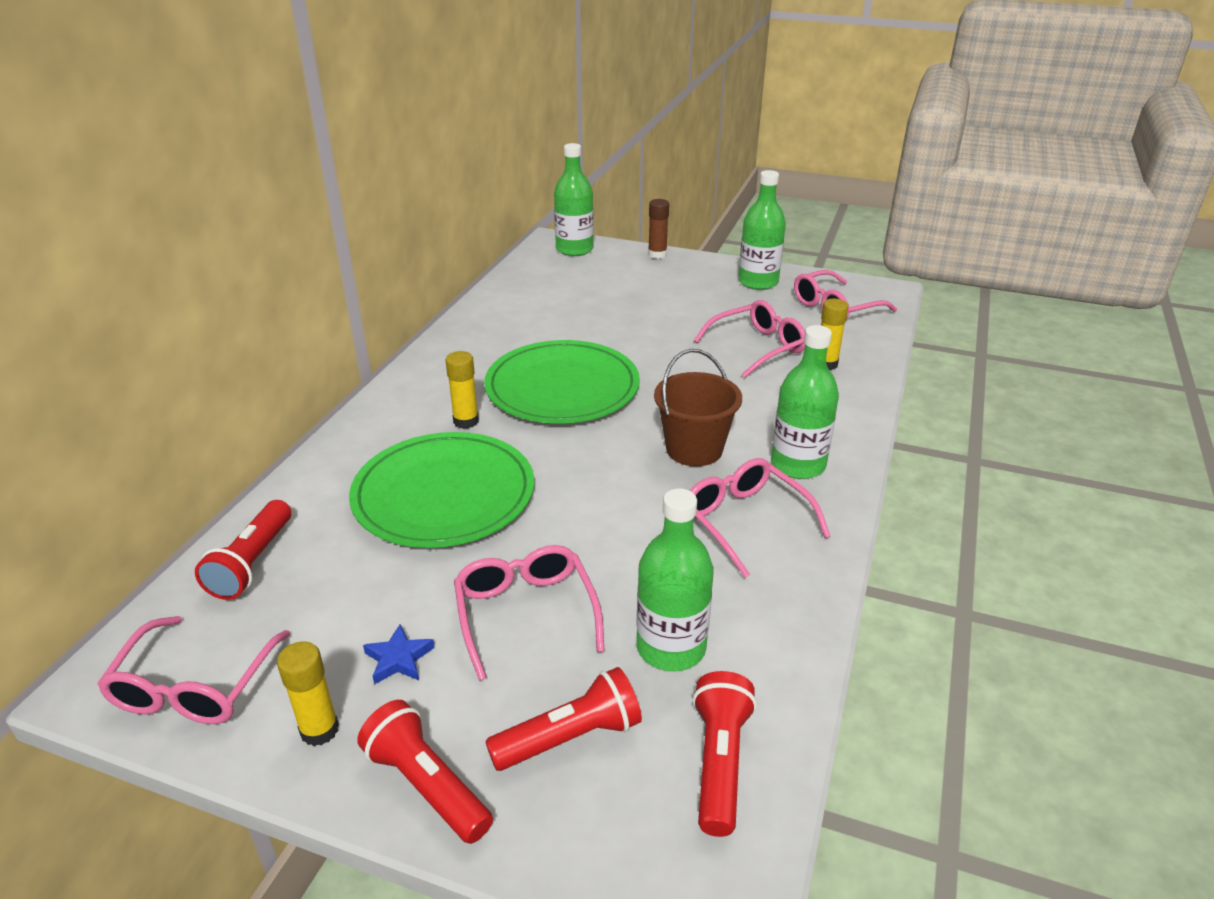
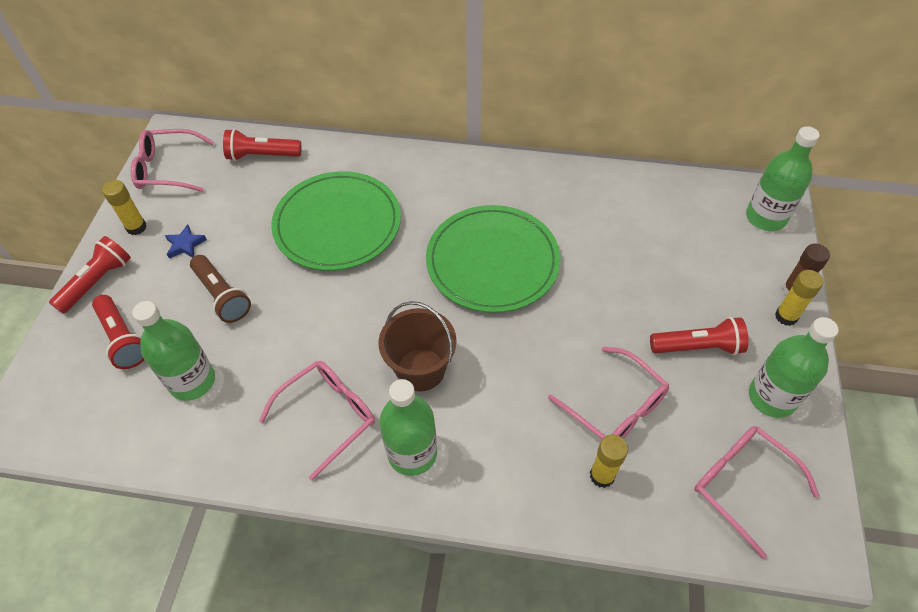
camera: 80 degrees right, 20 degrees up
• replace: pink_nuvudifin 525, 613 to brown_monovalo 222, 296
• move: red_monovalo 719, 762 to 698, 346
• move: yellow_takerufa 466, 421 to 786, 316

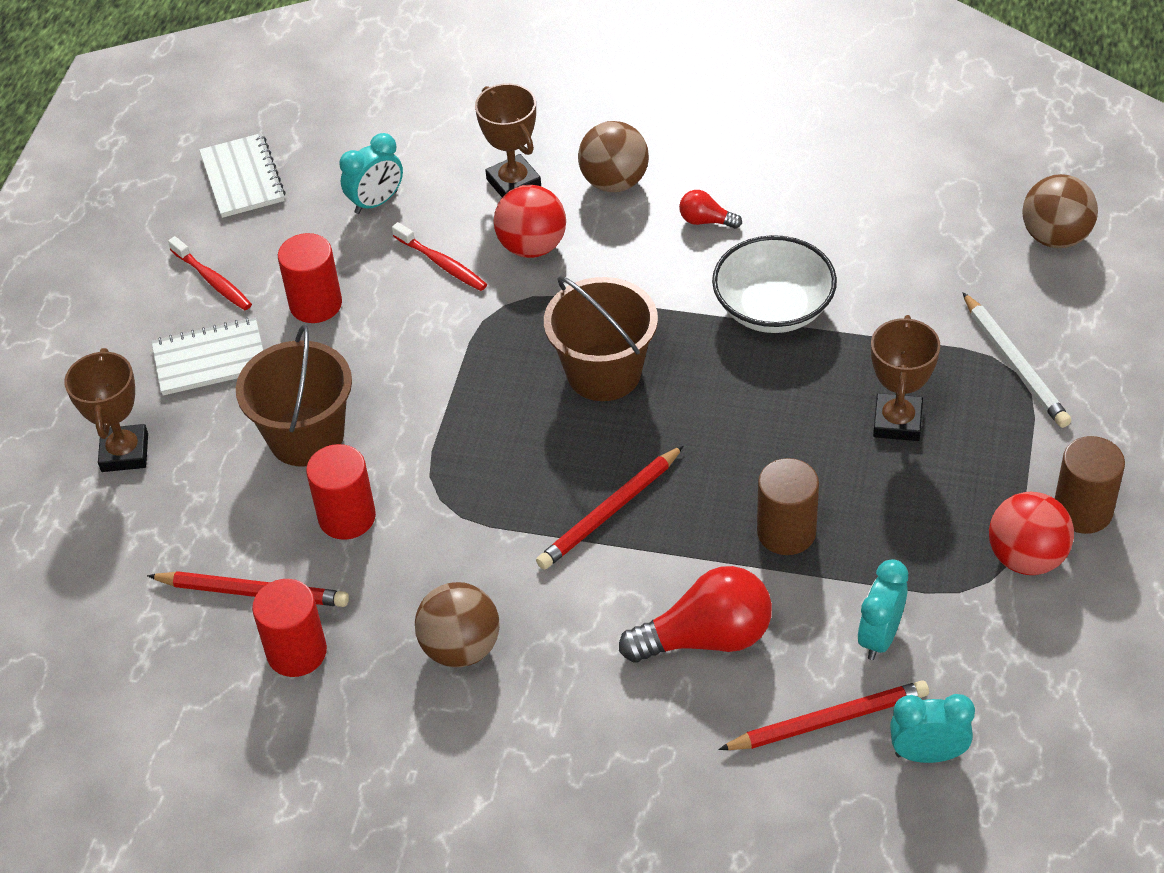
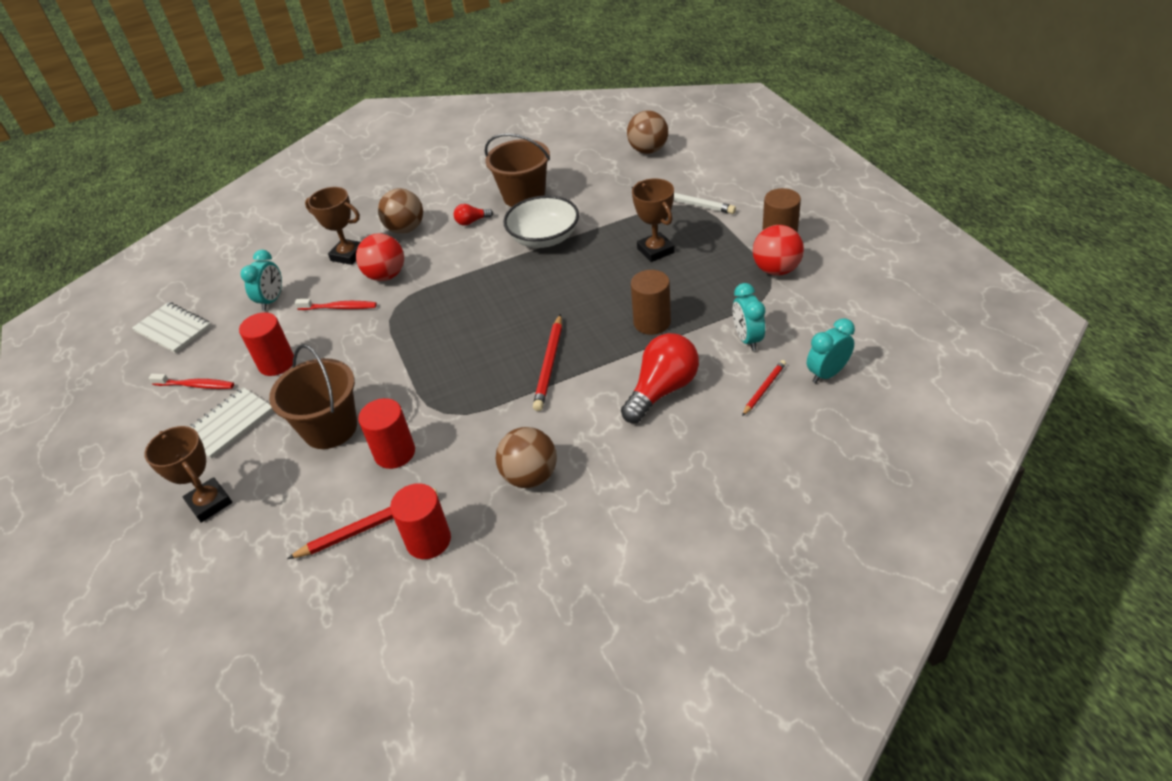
camera: 35 degrees left, 5 degrees down
• move: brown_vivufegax 604, 372 to 524, 196
• resize: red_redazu 828, 720 = 764, 389 x0.60

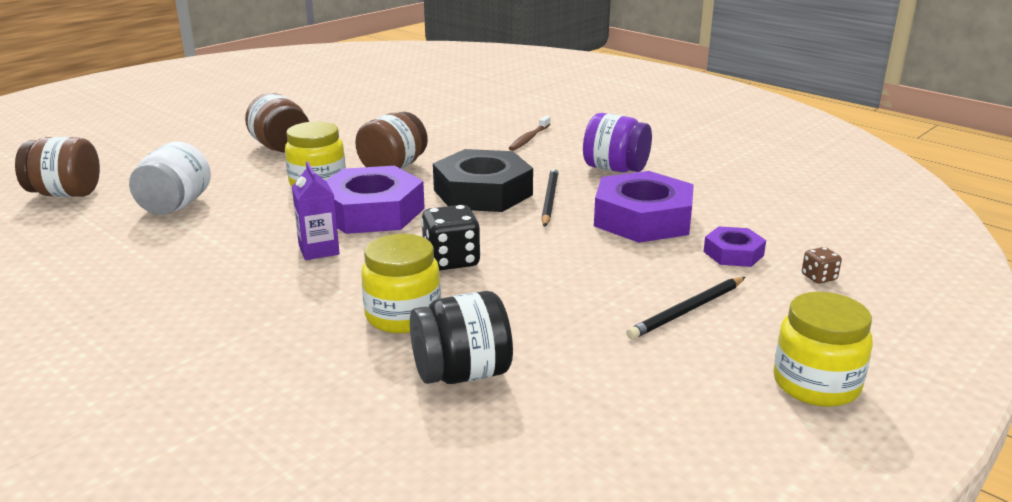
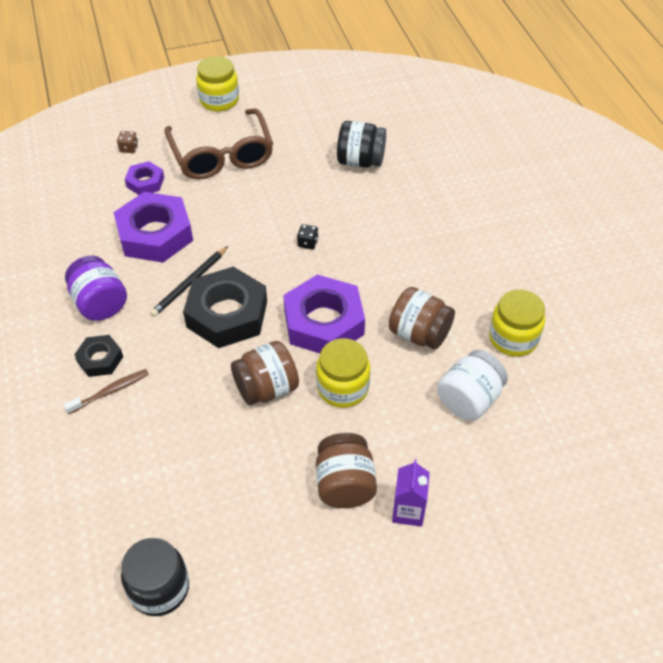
camera: 150 degrees left, 25 degrees up
• insert: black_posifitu 100, 359
• insert: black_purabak 159, 588
• replace: black_redazu 687, 311 to brown_nuvudifin 222, 155
• resize: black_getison 451, 260 = 308, 243 x0.53
• move: brown_purabak 65, 194 to 419, 334
• move: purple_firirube 319, 250 to 408, 511
• move: yellow_purabak 403, 316 to 513, 338

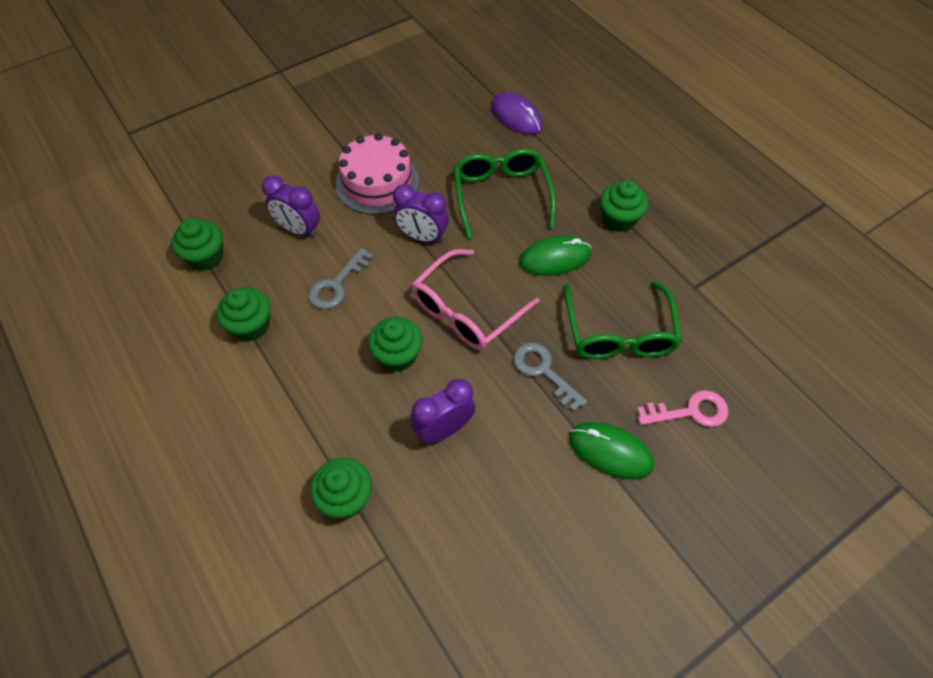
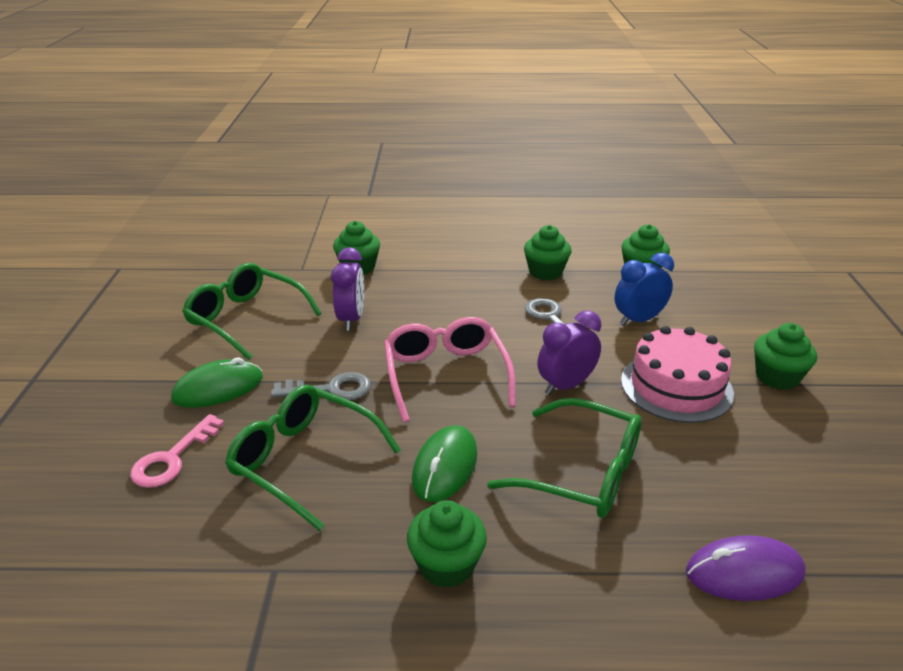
camera: 125 degrees right, 25 degrees down
• insert: green_nuvudifin 246, 319
• recolor: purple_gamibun 299, 230 to blue_gamibun 638, 320
• move: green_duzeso 398, 355 to 777, 377

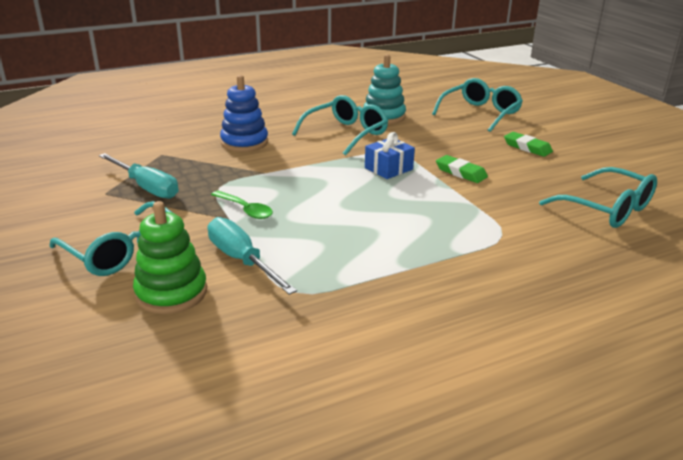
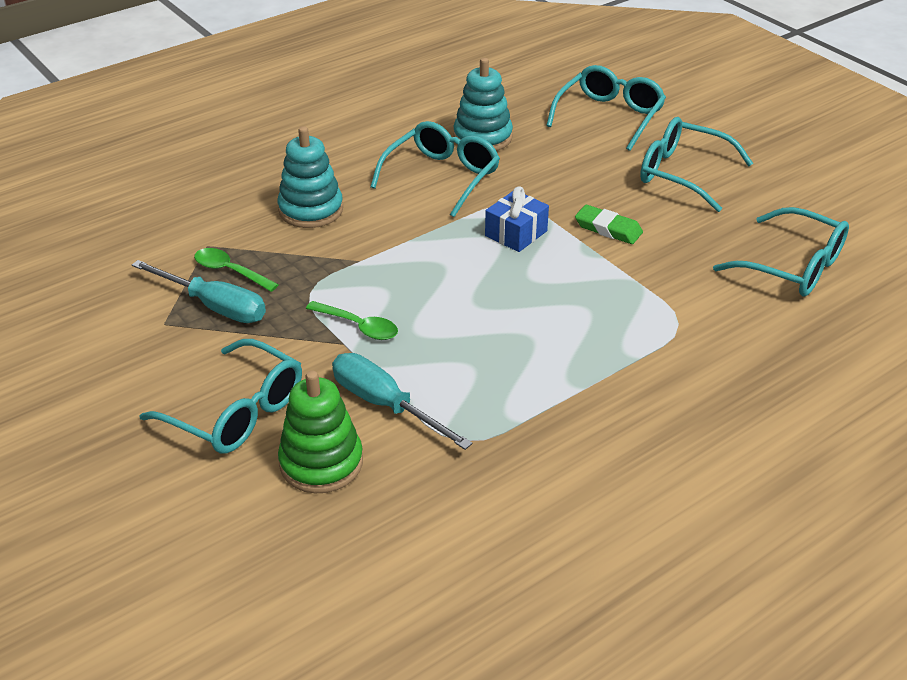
camera: 10 degrees left, 10 degrees up
• insert: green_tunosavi 230, 271
• recolor: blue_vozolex 244, 142 to turquoise_vozolex 311, 210
• replace: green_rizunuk 527, 147 to turquoise_nuvudifin 682, 173

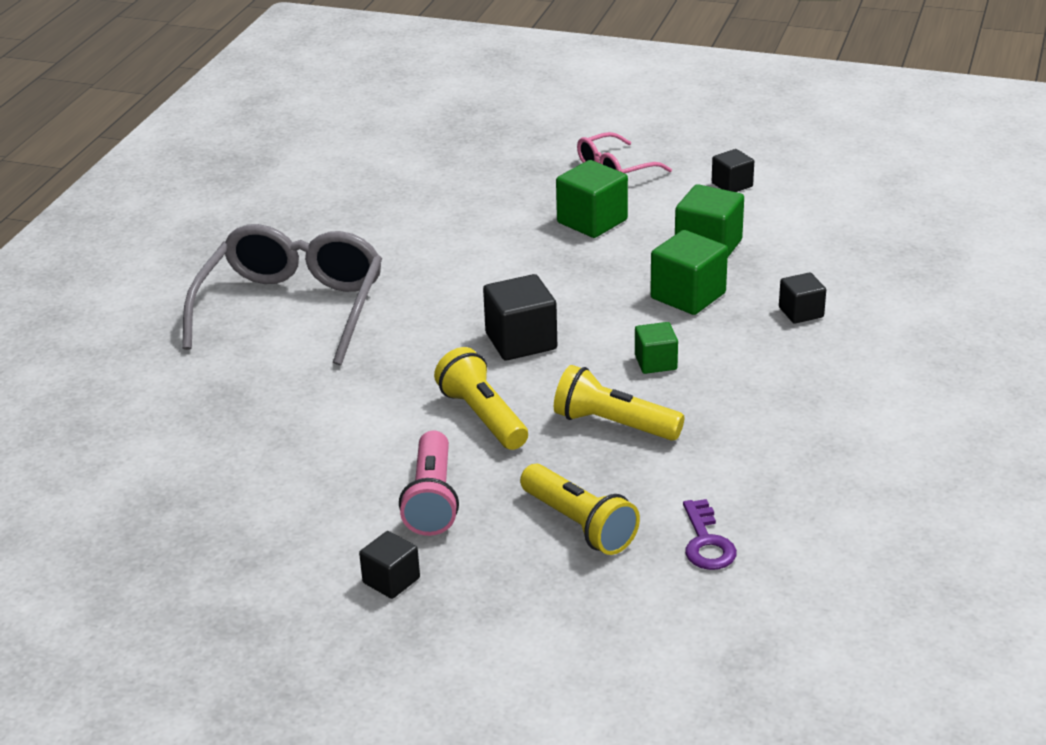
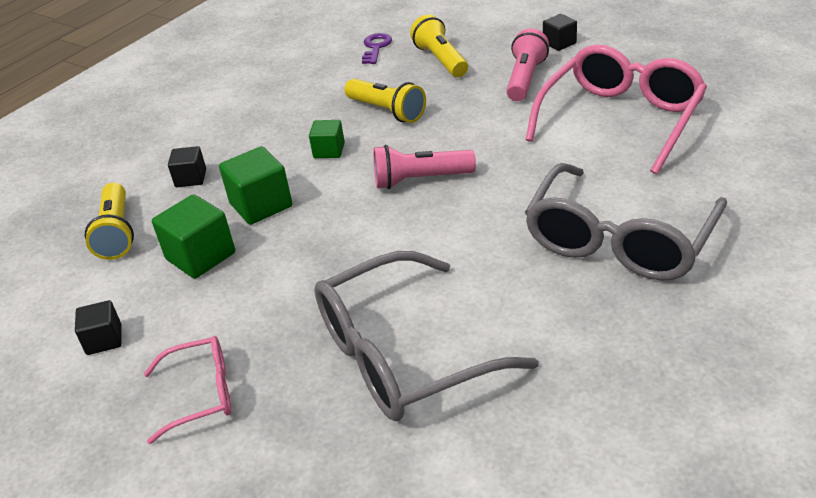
camera: 160 degrees left, 5 degrees up
• move: yellow_monovalo 482, 417 to 117, 233
• insert: grey_nuvudifin 402, 355
• replace: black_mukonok 521, 341 to pink_monovalo 420, 180
• insert: pink_nuvudifin 621, 119
• delete: green_mukonok 592, 221

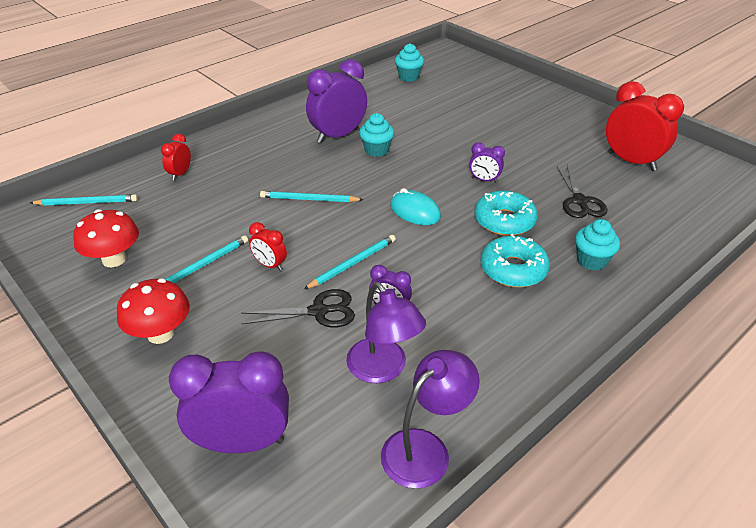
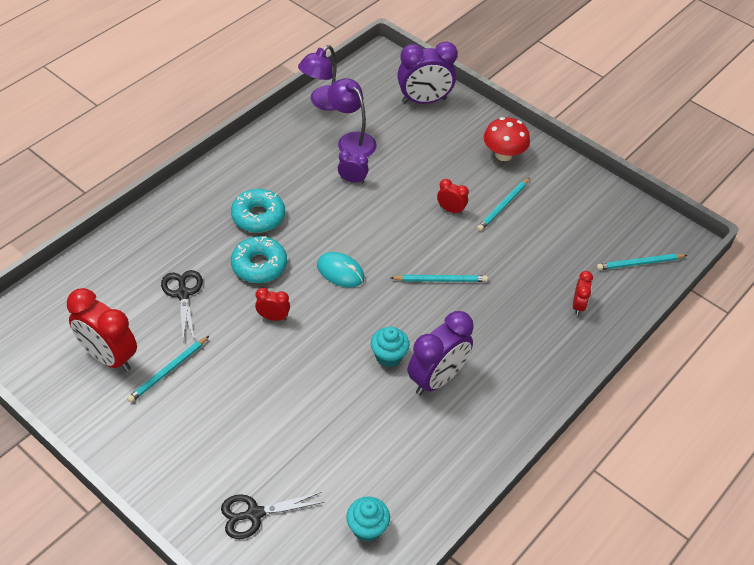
camera: 170 degrees right, 10 degrees up
• move: turquoise_redazu 353, 263 to 168, 371
• move: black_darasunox 319, 311 to 254, 514
• recolor: purple_gamibun 484, 180 to red_gamibun 273, 317
• delete: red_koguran 114, 259
• delete: turquoise_duzeso 591, 260

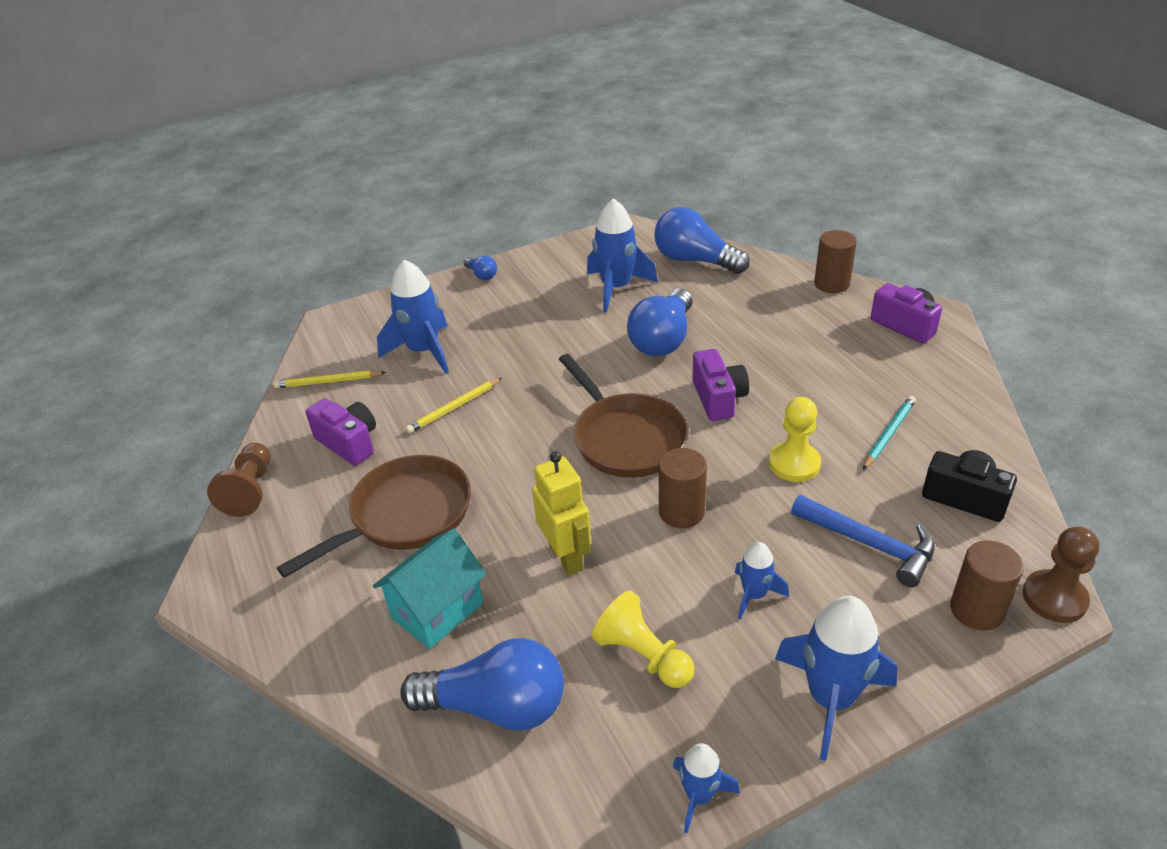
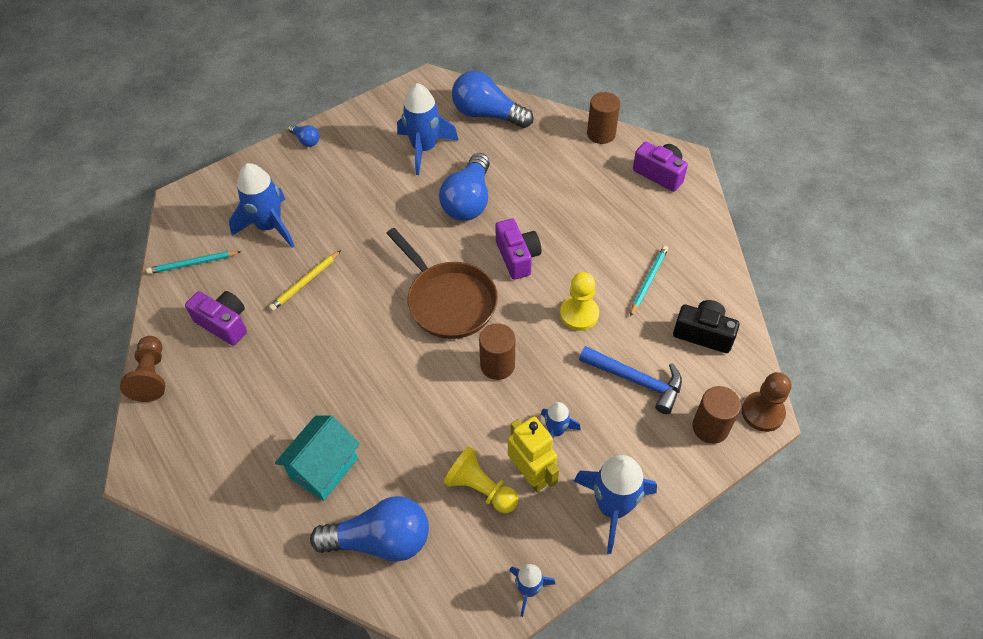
camera: 10 degrees left, 15 degrees up
• recolor: yellow_redazu 328, 381 to turquoise_redazu 193, 263
• move: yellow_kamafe 566, 557 to 531, 474
• delete: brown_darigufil 405, 515

